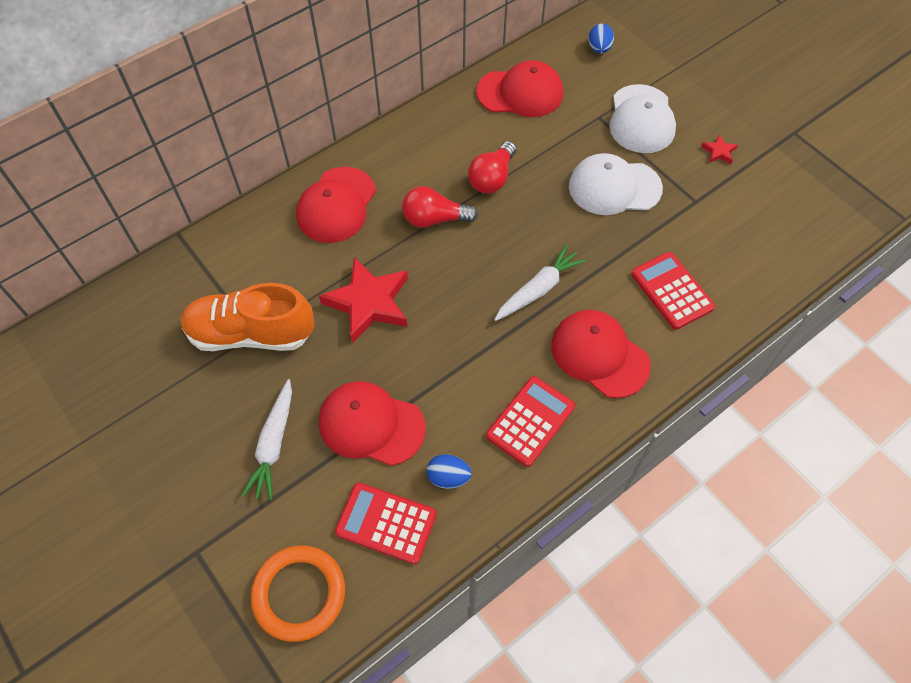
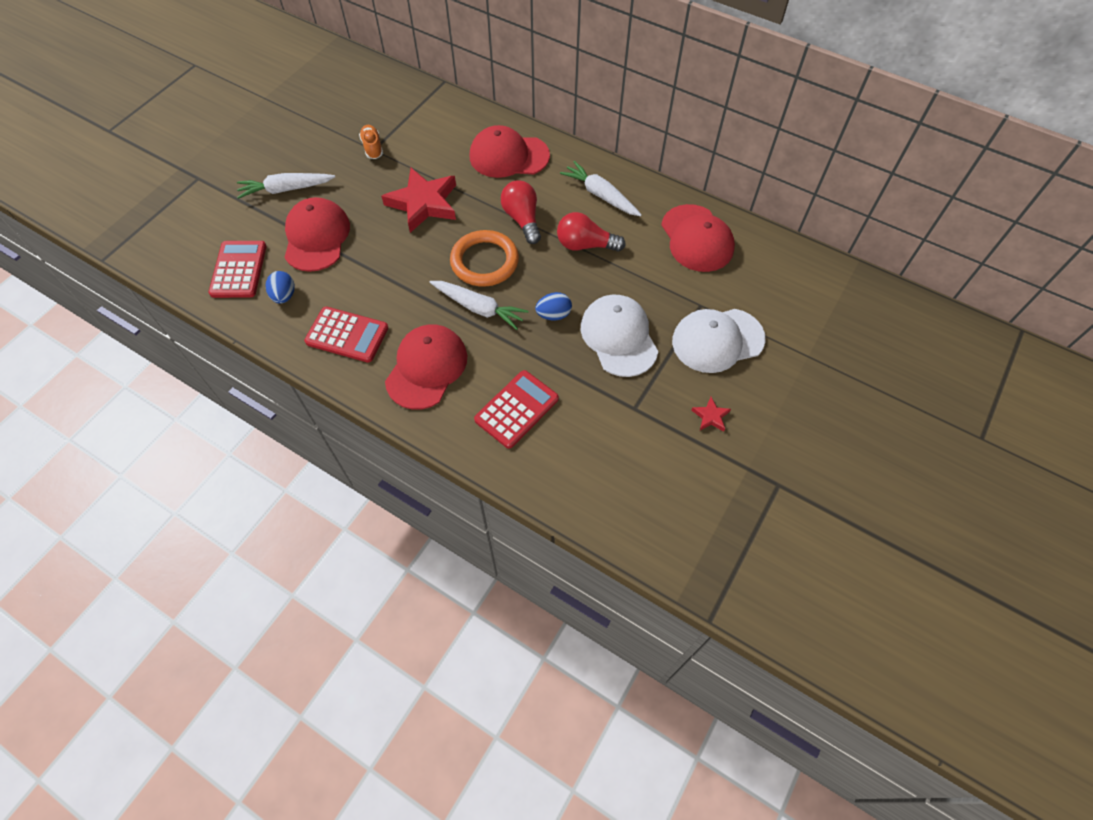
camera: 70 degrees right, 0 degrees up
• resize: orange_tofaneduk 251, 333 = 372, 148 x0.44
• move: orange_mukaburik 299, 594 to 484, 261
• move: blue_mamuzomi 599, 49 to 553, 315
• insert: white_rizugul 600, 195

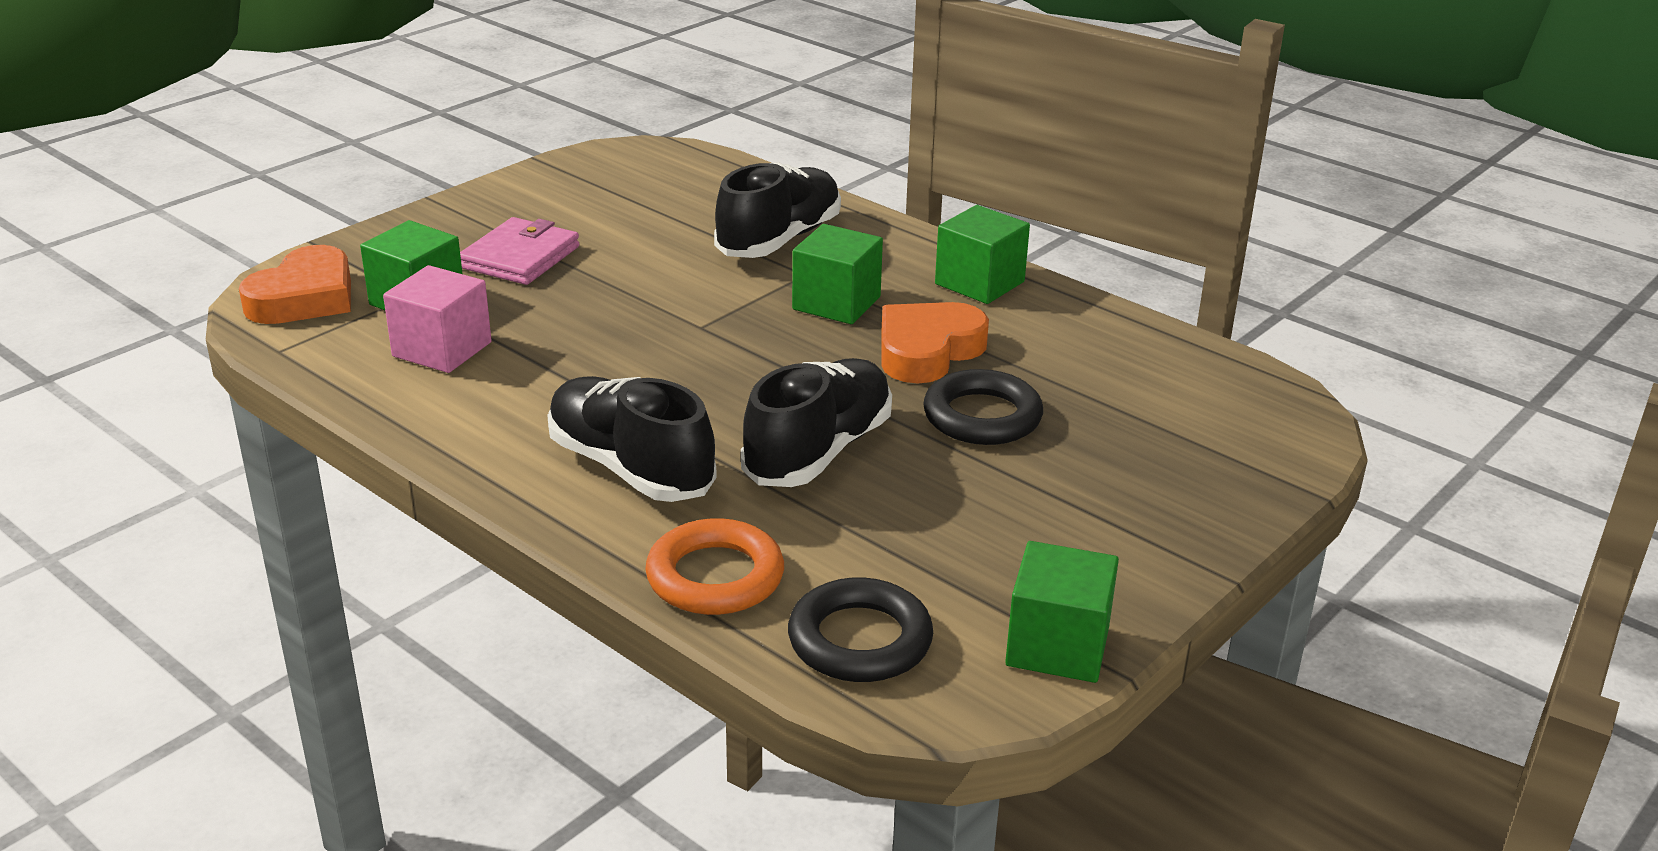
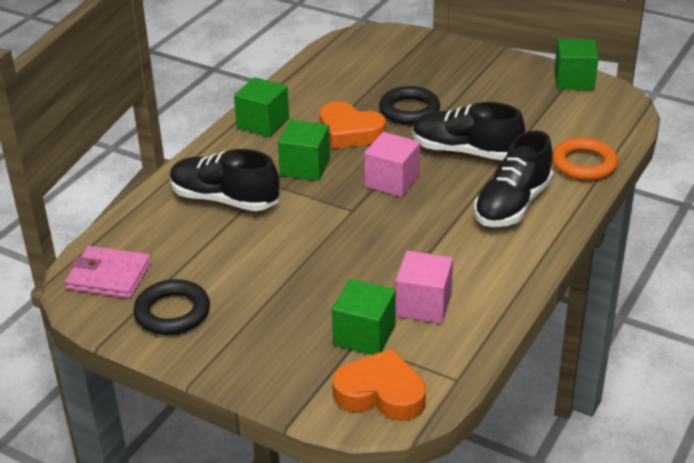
camera: 100 degrees left, 5 degrees up
• move: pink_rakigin 520, 257 to 109, 276
• move: black_mukaburik 860, 640 to 172, 312
• insert: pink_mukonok 392, 181

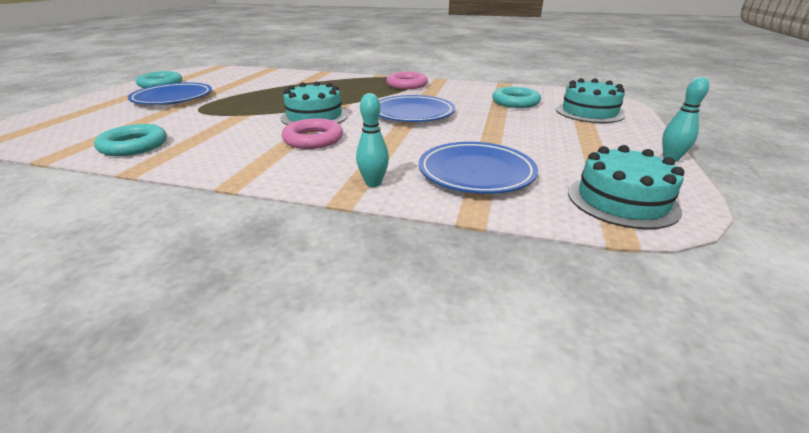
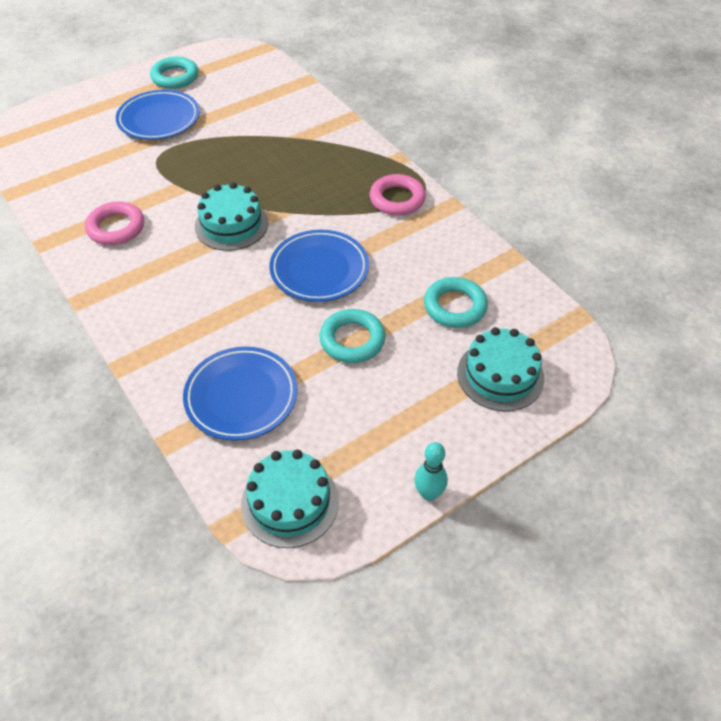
camera: 40 degrees right, 20 degrees up
• move: pink_mukaburik 313, 139 to 116, 228
• move: turquoise_mukaburik 134, 146 to 352, 340
• delete: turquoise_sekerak 373, 183

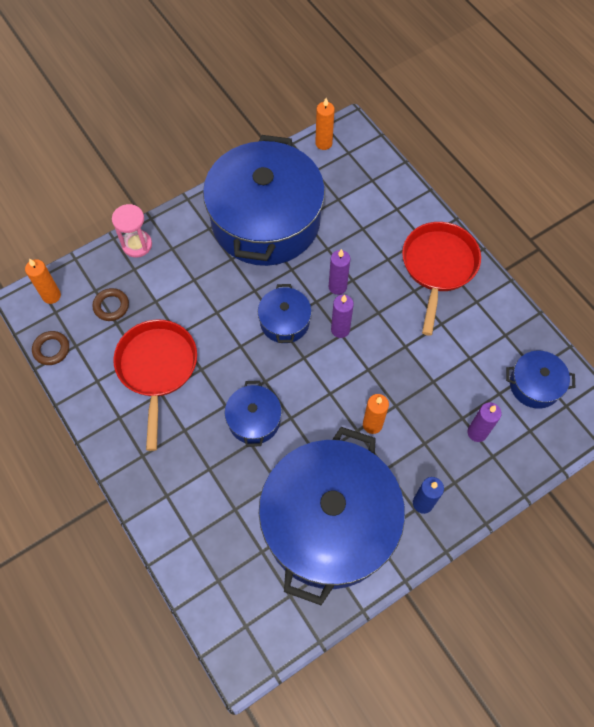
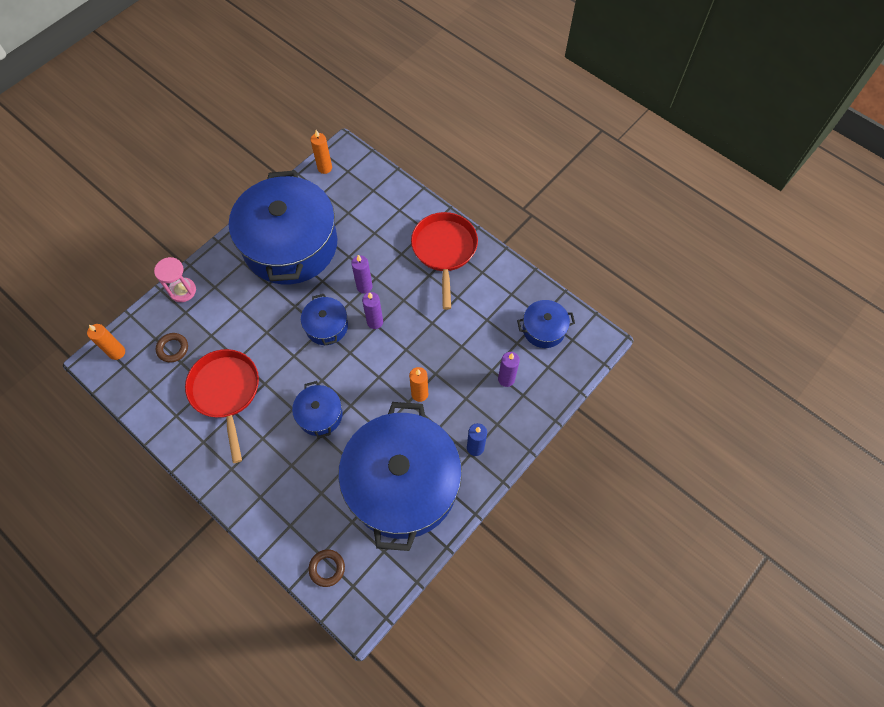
camera: 15 degrees left, 0 degrees up
• move: brown_mukaburik 51, 349 to 327, 568

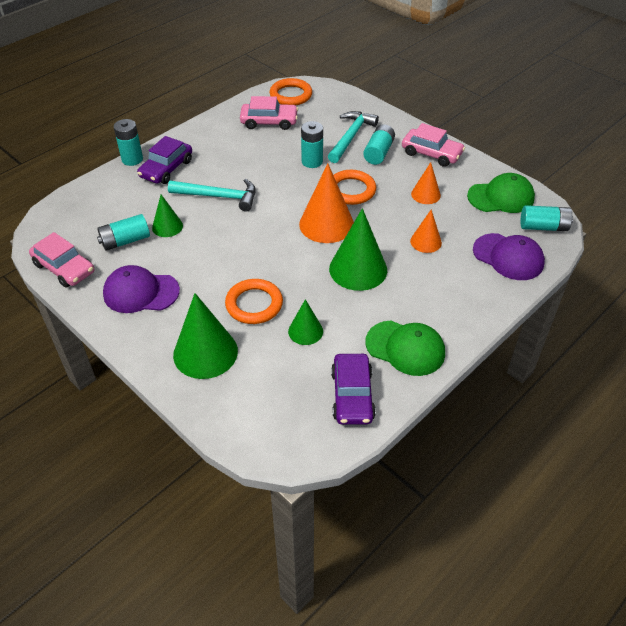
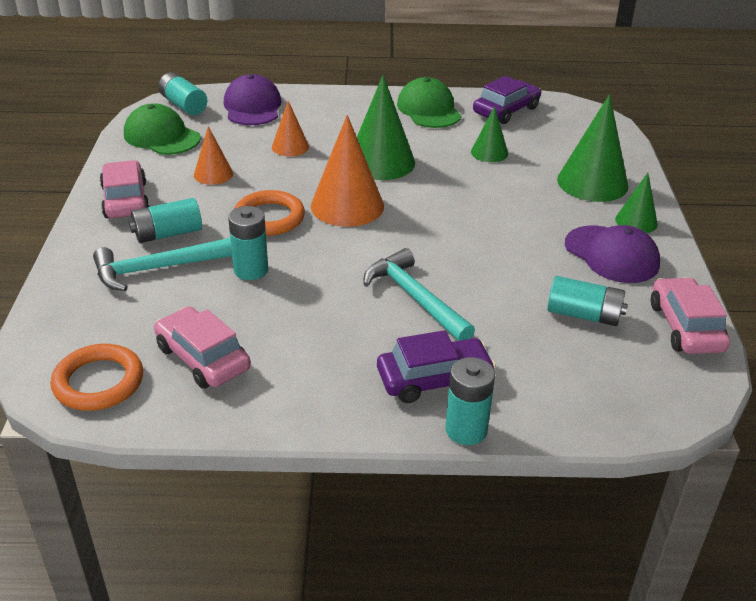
camera: 135 degrees left, 10 degrees down
• move: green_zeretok 167, 226 to 636, 221
• delete: orange_mukaburik 254, 304

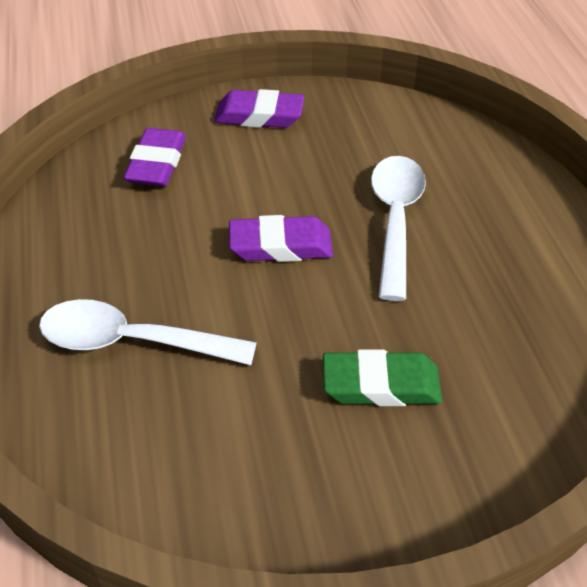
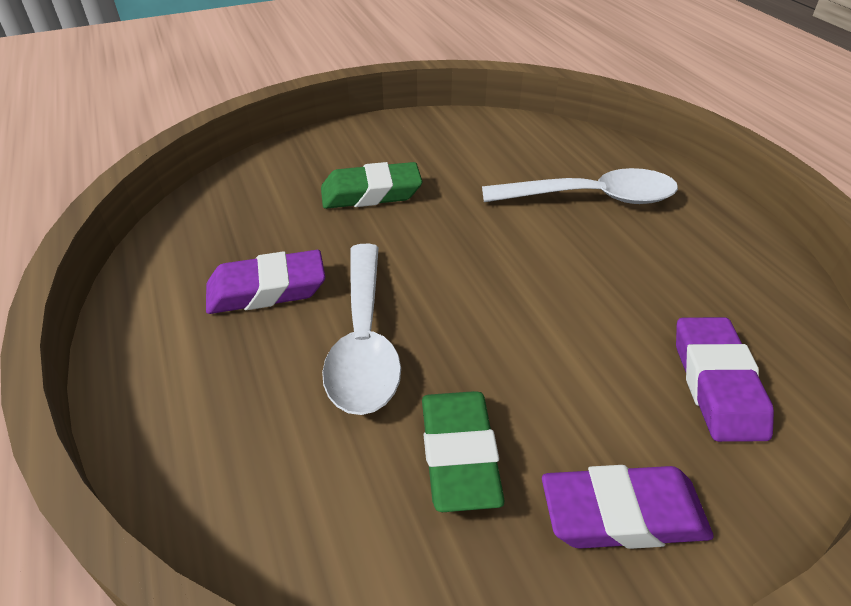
camera: 170 degrees right, 5 degrees down
• move: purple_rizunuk 280, 246 to 267, 290
• insert: green_rizunuk 459, 455

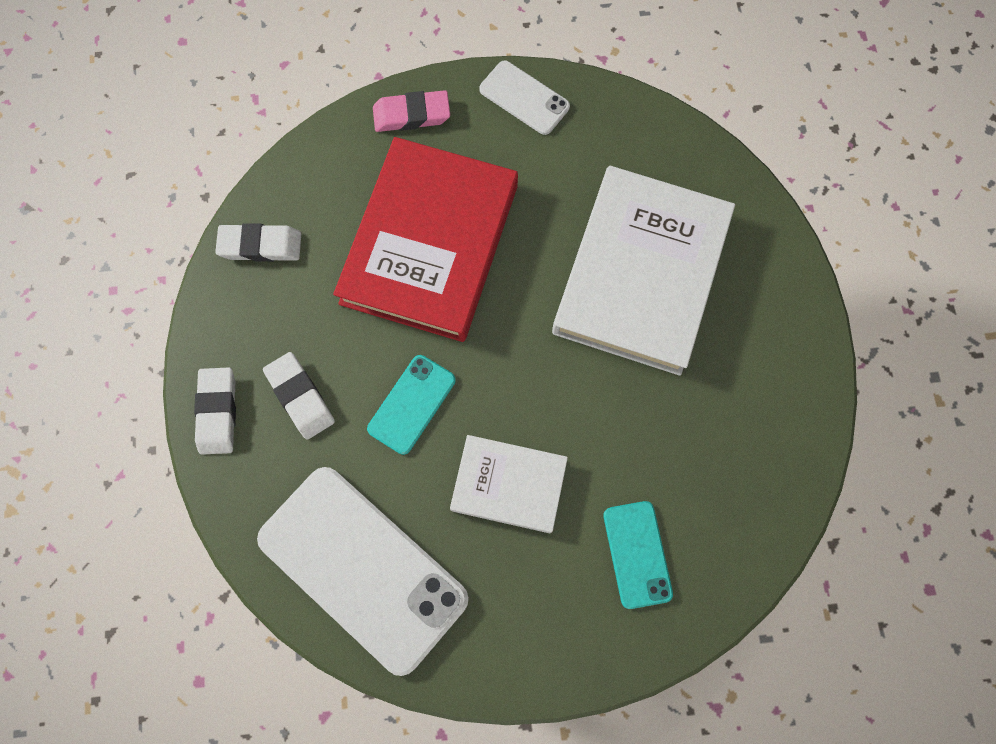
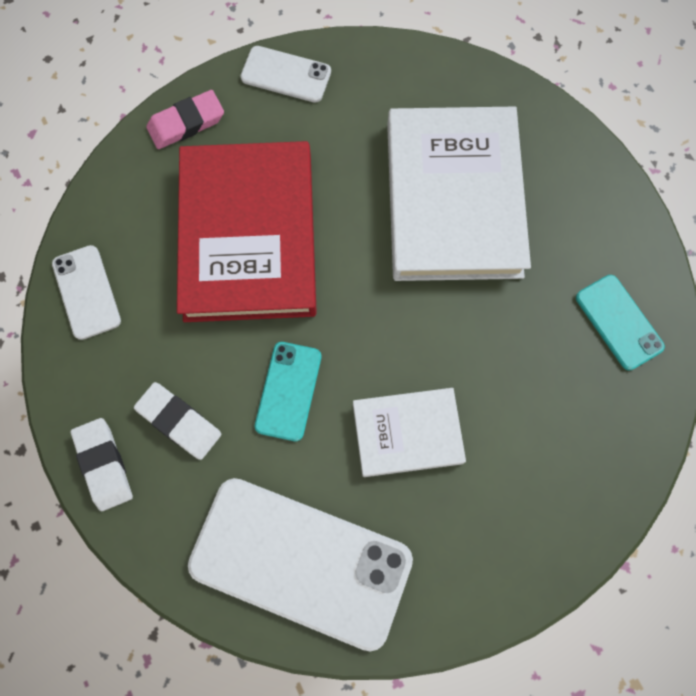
camera: 20 degrees left, 0 degrees up
• replace: white_rizunuk 260, 246 to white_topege 86, 292
• move: turquoise_topege 637, 554 to 618, 322

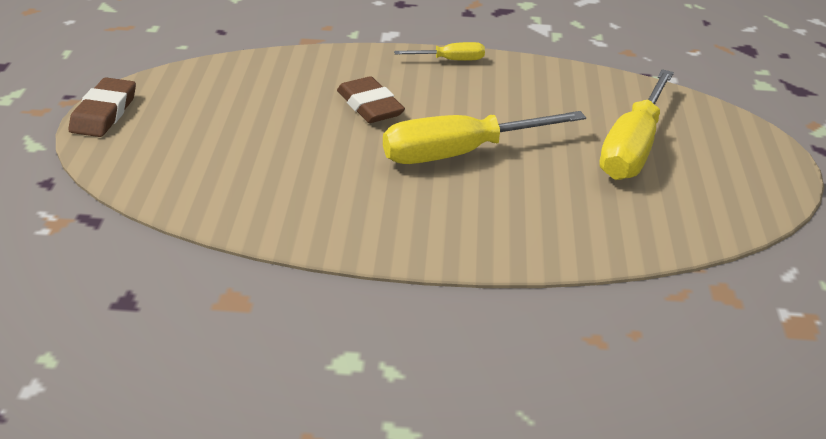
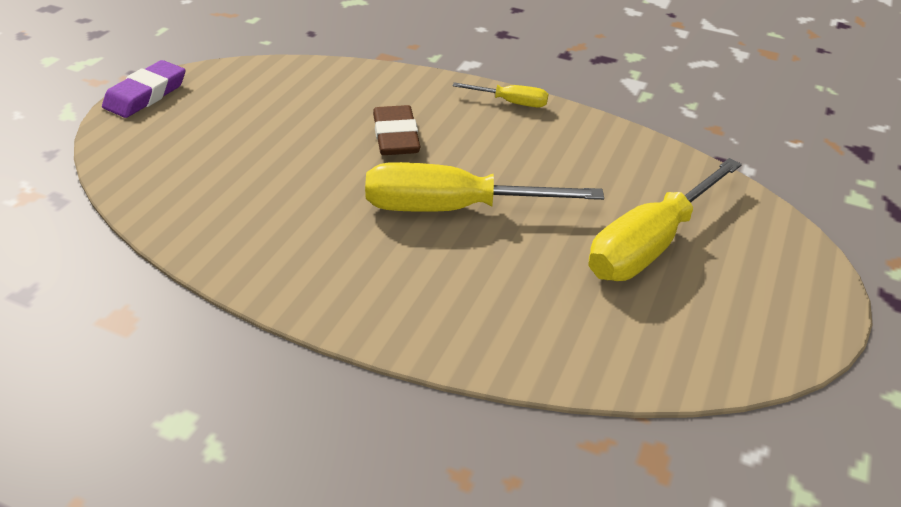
camera: 20 degrees right, 5 degrees up
• recolor: brown_rizunuk 104, 113 to purple_rizunuk 146, 94

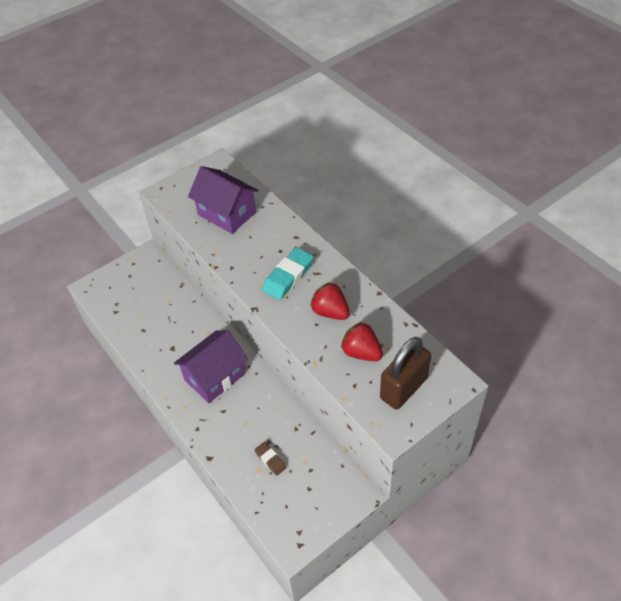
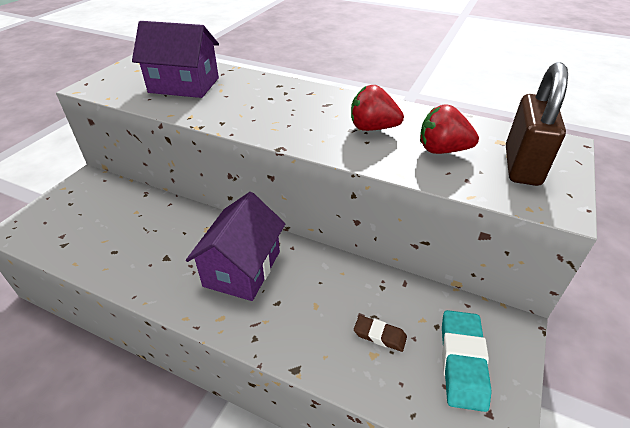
camera: 30 degrees left, 10 degrees down
• move: turquoise_rizunuk 288, 276 to 462, 362

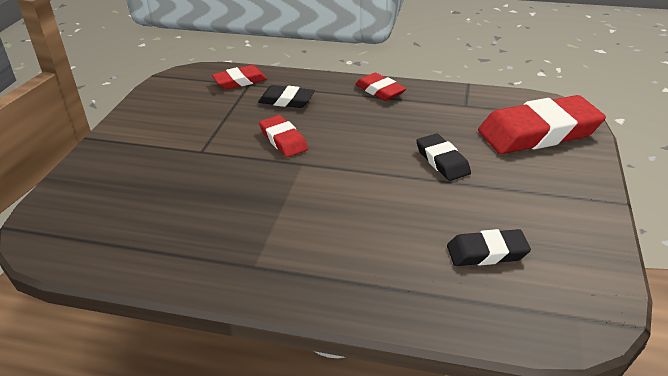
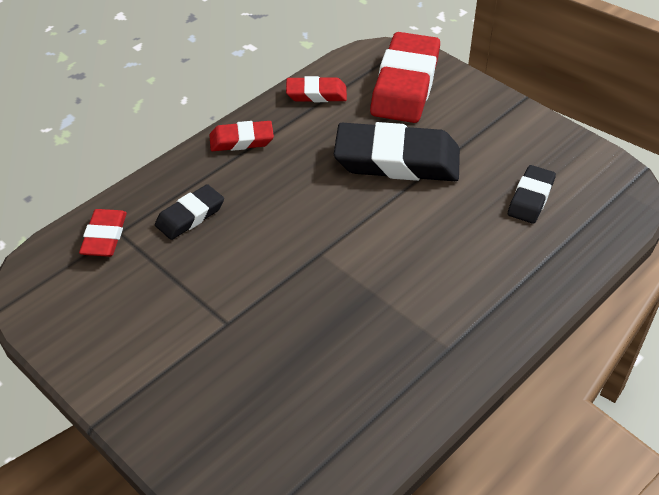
camera: 60 degrees left, 10 degrees up
• move: red_rizunuk 283, 140 to 316, 94
• resize: black_rizunuk 442, 161 = 397, 160 x1.91

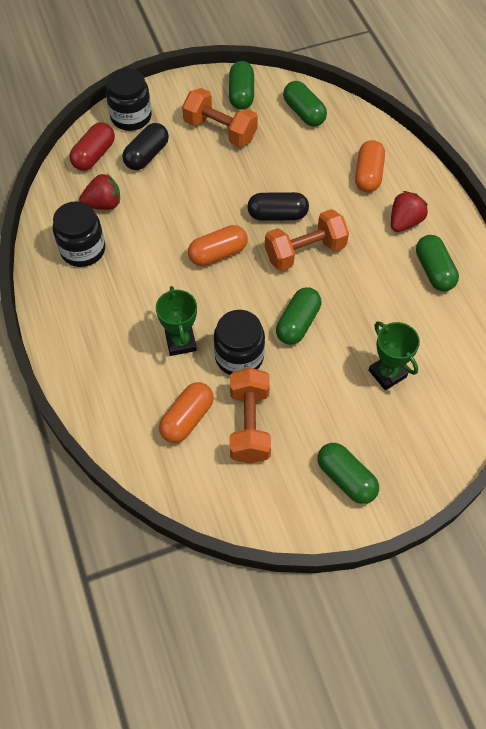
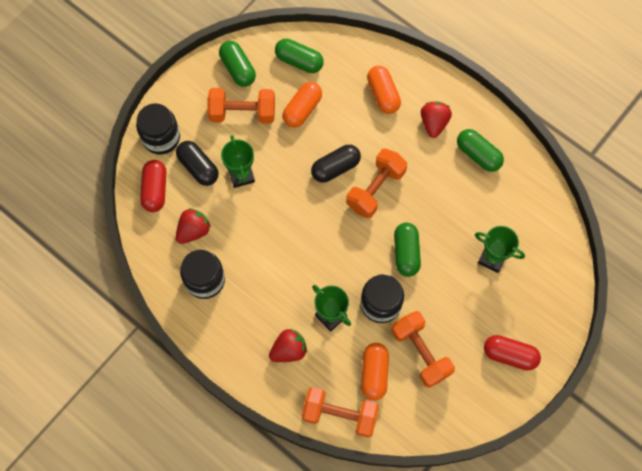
camera: 30 degrees left, 10 degrees up
• rotate: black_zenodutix 146, 155 = 198, 167 45 degrees counterclockwise
• insert: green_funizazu 241, 175
• insert: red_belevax 289, 350
• move: orange_zenodutix 218, 254 to 302, 109
• insert: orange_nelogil 340, 414
• recolor: green_zenodutix 346, 478 to red_zenodutix 509, 355

